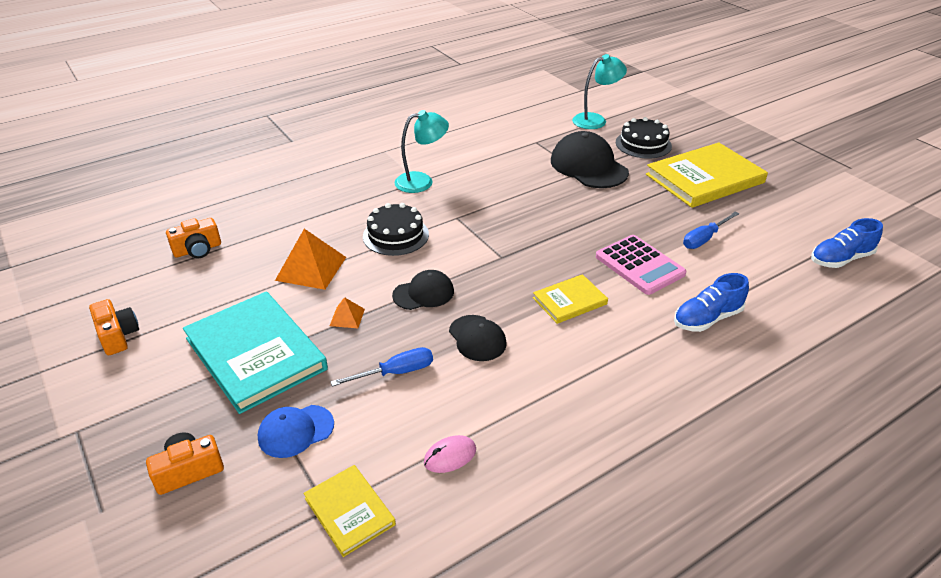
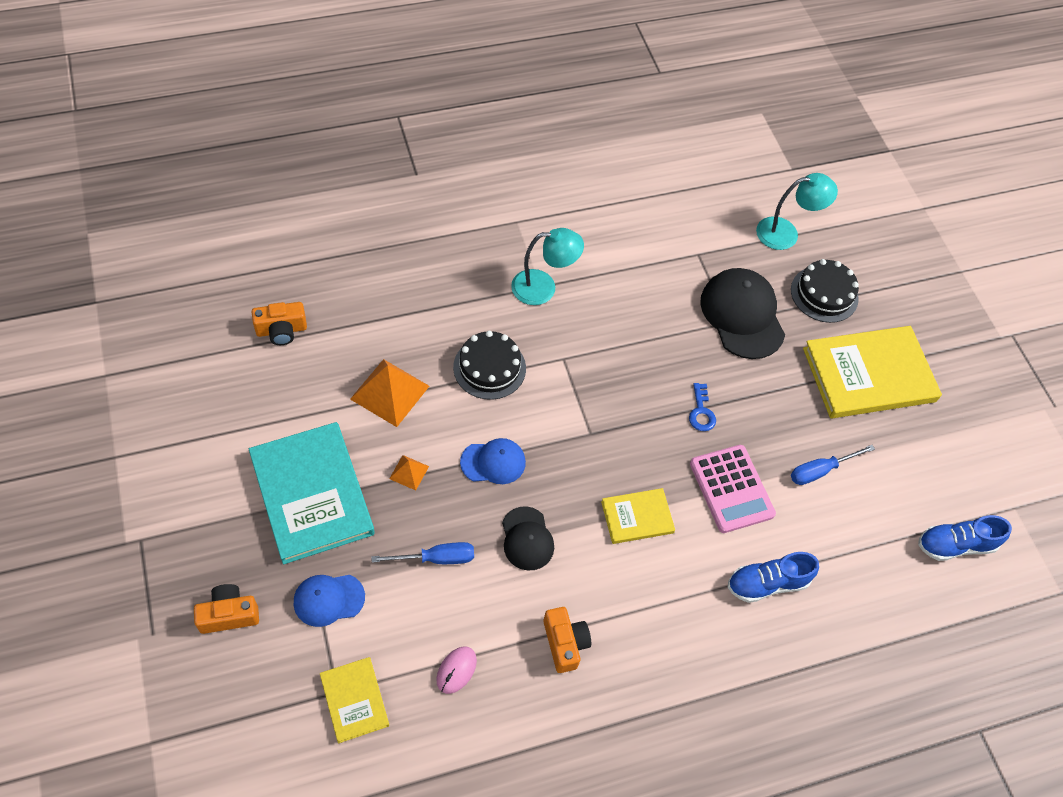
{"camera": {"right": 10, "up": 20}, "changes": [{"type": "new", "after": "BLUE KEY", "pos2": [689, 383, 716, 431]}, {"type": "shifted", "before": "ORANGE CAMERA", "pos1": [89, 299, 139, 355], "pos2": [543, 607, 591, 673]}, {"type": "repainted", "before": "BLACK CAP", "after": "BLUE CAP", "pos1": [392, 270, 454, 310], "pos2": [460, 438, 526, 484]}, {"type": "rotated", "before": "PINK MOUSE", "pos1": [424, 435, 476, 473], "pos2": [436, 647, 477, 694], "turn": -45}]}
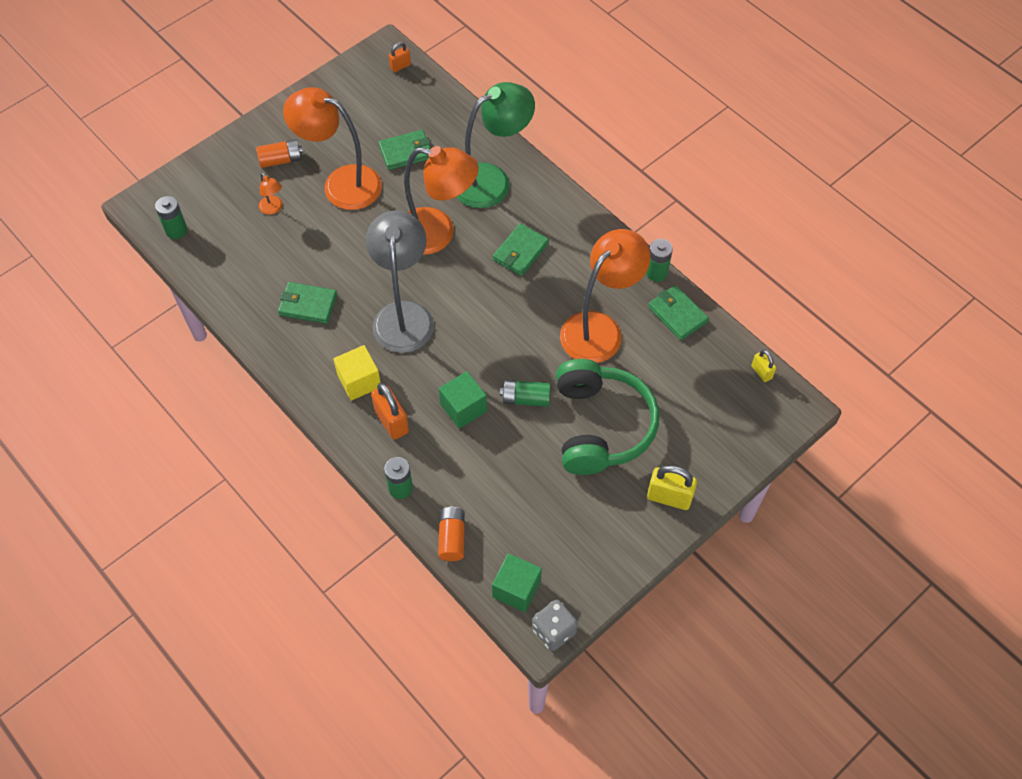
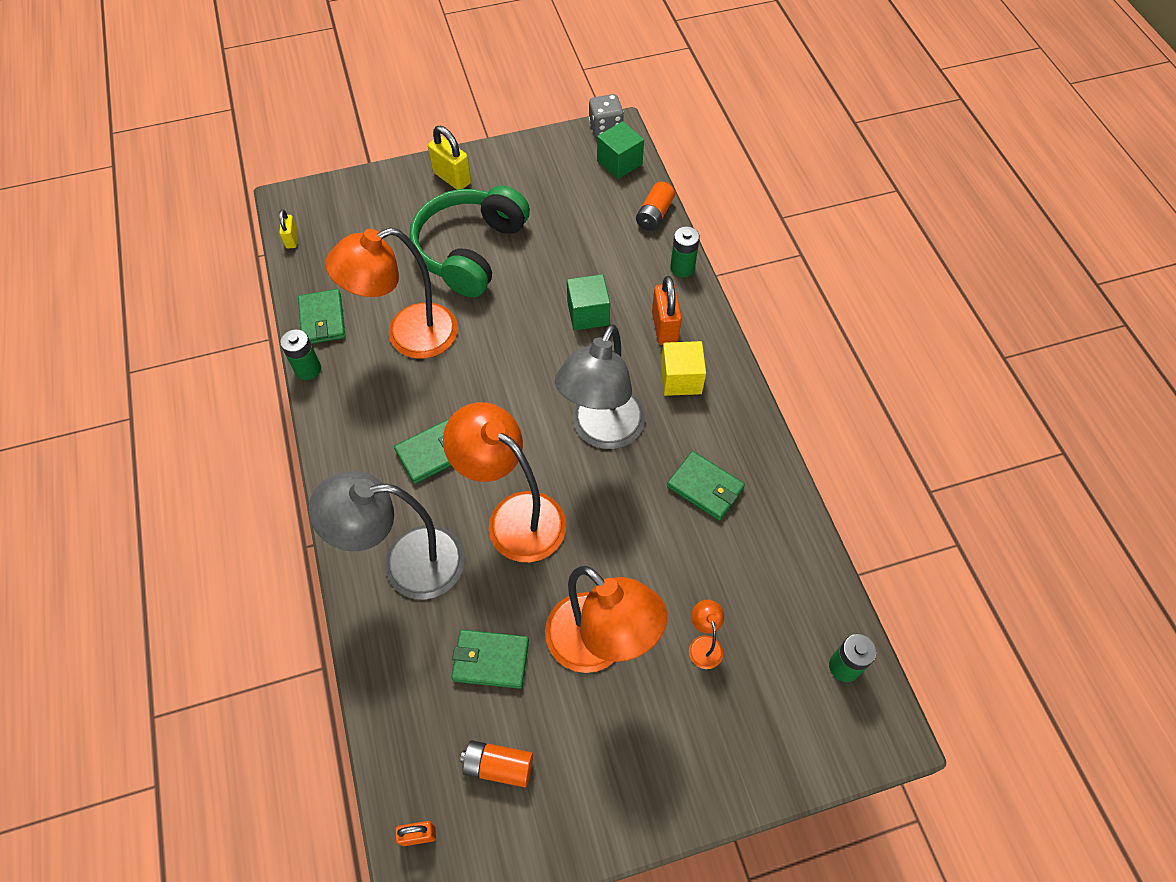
{"camera": {"right": -155, "up": 0}, "changes": [{"type": "gone", "before": "GREEN BATTERY", "pos1": [500, 380, 550, 407]}, {"type": "shifted", "before": "ORANGE BATTERY", "pos1": [256, 139, 303, 168], "pos2": [460, 740, 533, 787]}, {"type": "repainted", "before": "GREEN LAMP", "after": "GREY LAMP", "pos1": [457, 82, 535, 208], "pos2": [308, 471, 465, 600]}]}
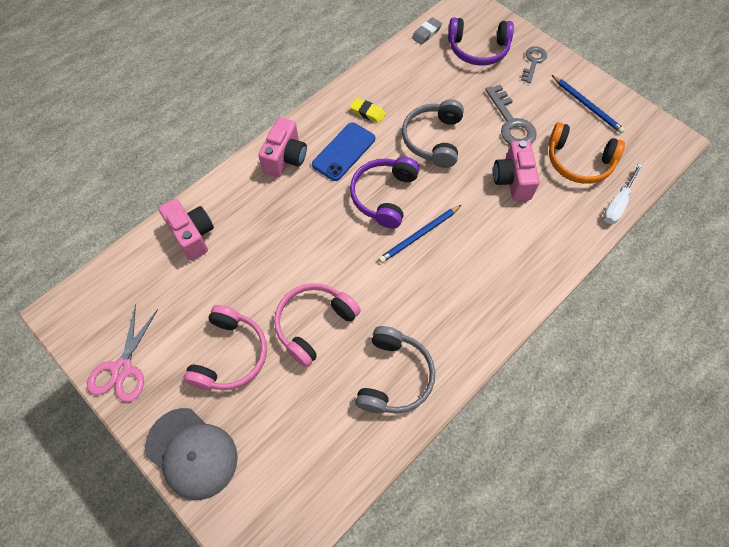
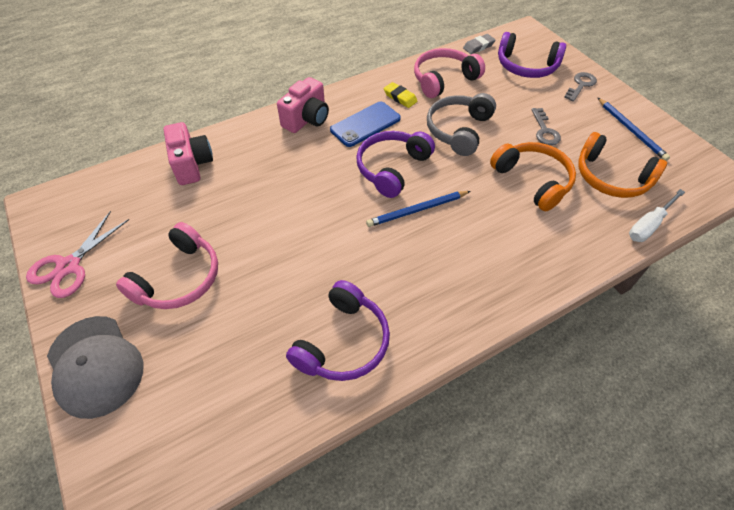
{"camera": {"right": 15, "up": -10}, "changes": [{"type": "shifted", "before": "PINK HEADPHONES", "pos1": [274, 283, 361, 367], "pos2": [414, 48, 485, 98]}, {"type": "swapped", "before": "PINK CAMERA", "after": "ORANGE HEADPHONES", "pos1": [493, 141, 539, 201], "pos2": [490, 142, 576, 211]}, {"type": "repainted", "before": "GREY HEADPHONES", "after": "PURPLE HEADPHONES", "pos1": [355, 326, 435, 414], "pos2": [286, 280, 390, 381]}, {"type": "scaled", "before": "GREY KEY", "pos1": [485, 85, 537, 144], "pos2": [531, 108, 561, 145], "scale": 0.65}]}
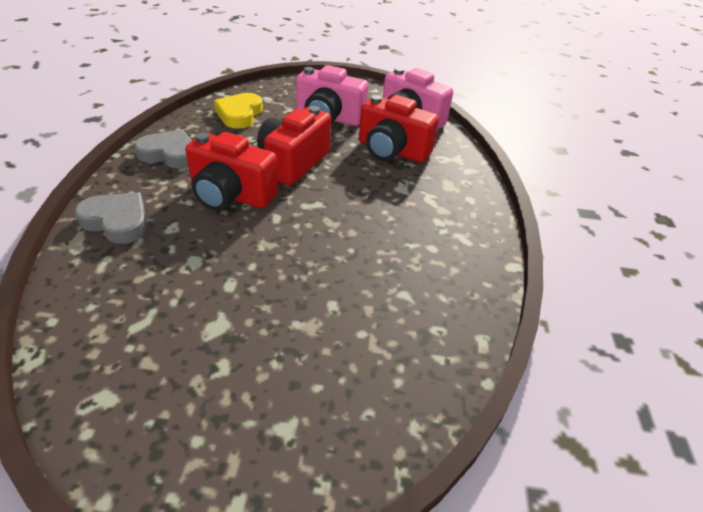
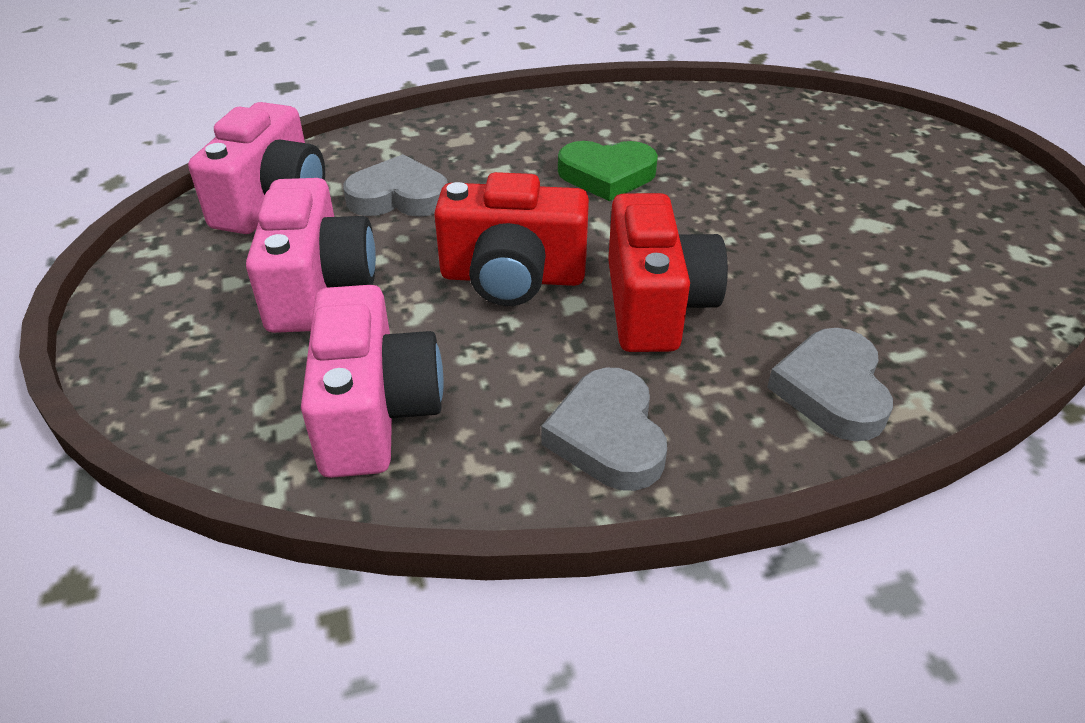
{"camera": {"right": -110, "up": 0}, "changes": [{"type": "new", "after": "GREEN HEART", "pos2": [558, 141, 658, 201]}, {"type": "swapped", "before": "YELLOW HEART", "after": "PINK CAMERA", "pos1": [214, 93, 263, 129], "pos2": [301, 285, 444, 478]}, {"type": "swapped", "before": "RED CAMERA", "after": "GREY HEART", "pos1": [359, 95, 439, 163], "pos2": [343, 154, 448, 217]}]}
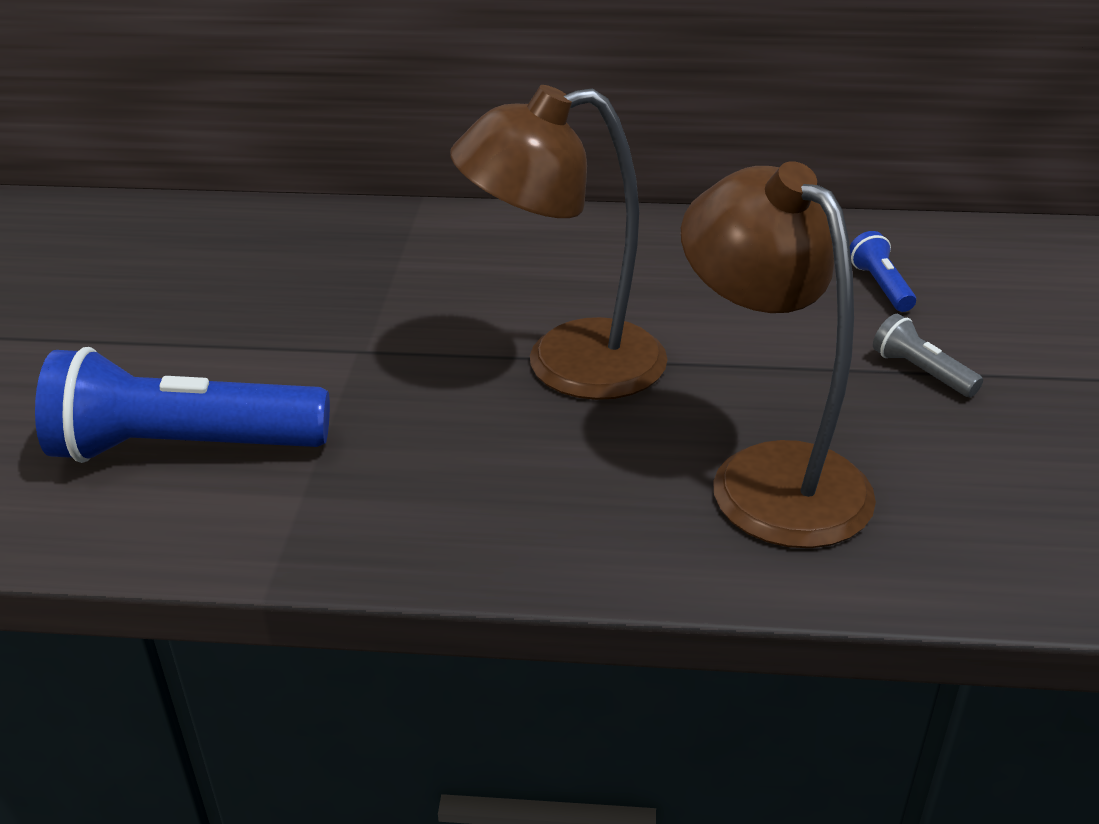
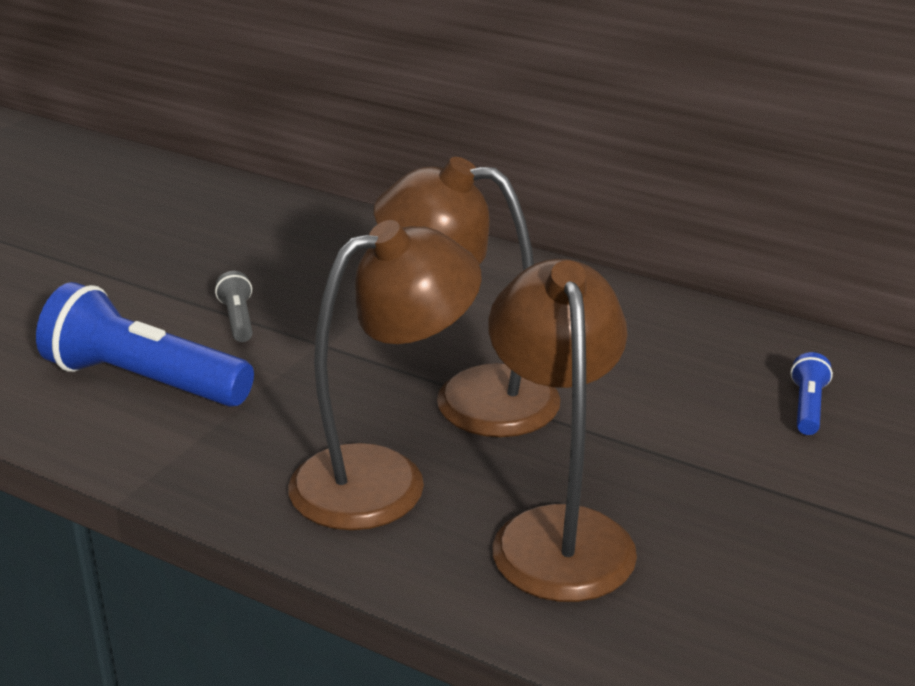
{"camera": {"right": 25, "up": -5}, "changes": [{"type": "new", "after": "BROWN LAMP", "pos2": [288, 220, 482, 530]}, {"type": "shifted", "before": "GREY FLASHLIGHT", "pos1": [873, 314, 983, 397], "pos2": [215, 271, 253, 342]}]}
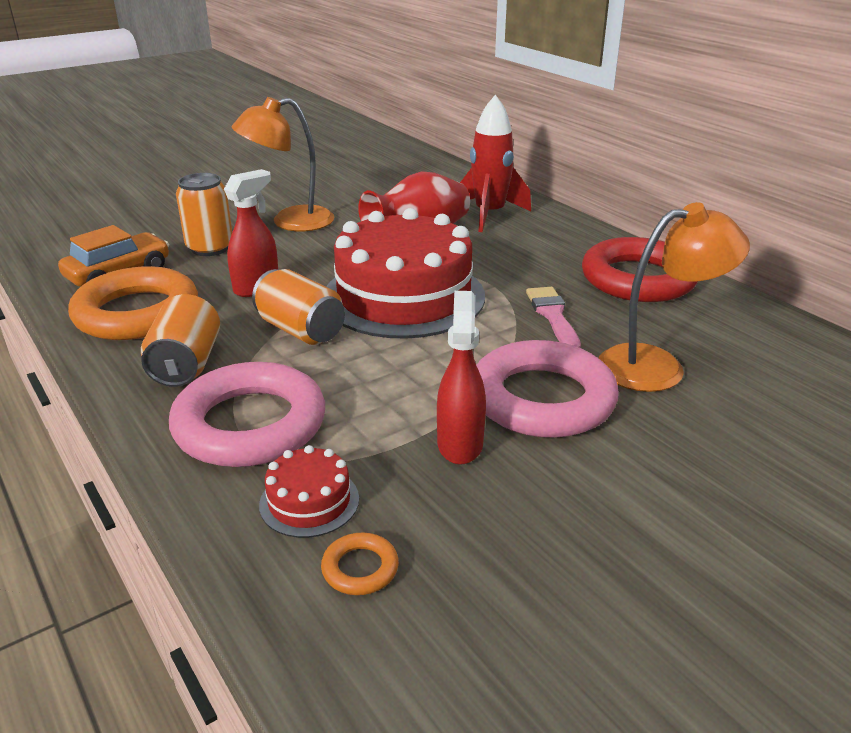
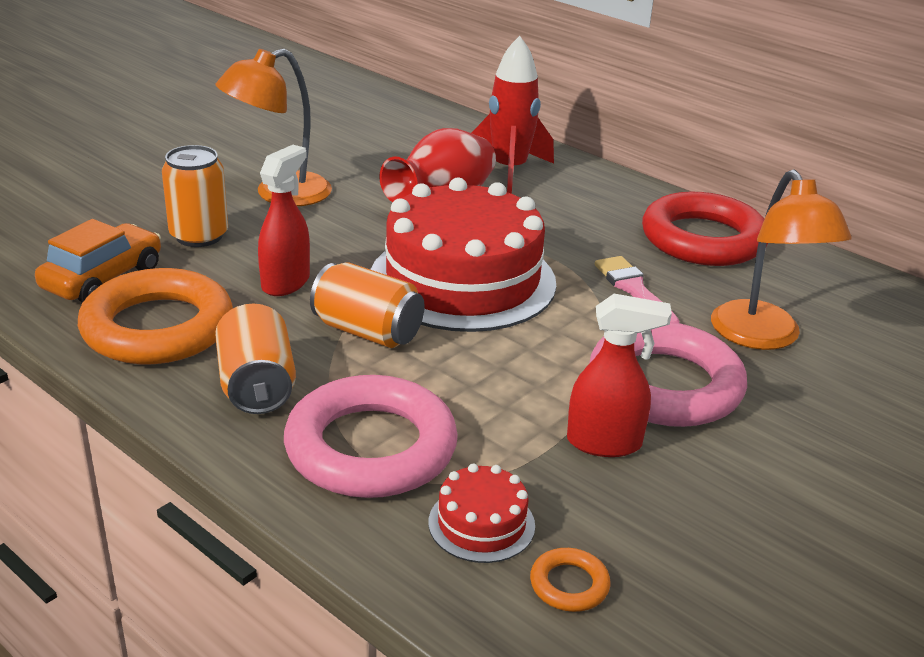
{"camera": {"right": -15, "up": 0}, "changes": [{"type": "rotated", "before": "RED SPRAY BOTTLE", "pos1": [437, 291, 486, 465], "pos2": [567, 294, 672, 457], "turn": 105}, {"type": "rotated", "before": "ORANGE LAMP", "pos1": [599, 202, 750, 392], "pos2": [711, 169, 852, 350], "turn": 105}]}
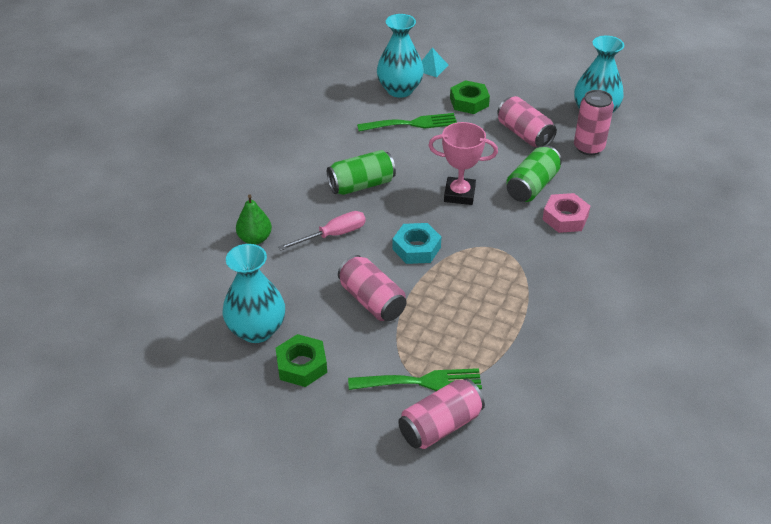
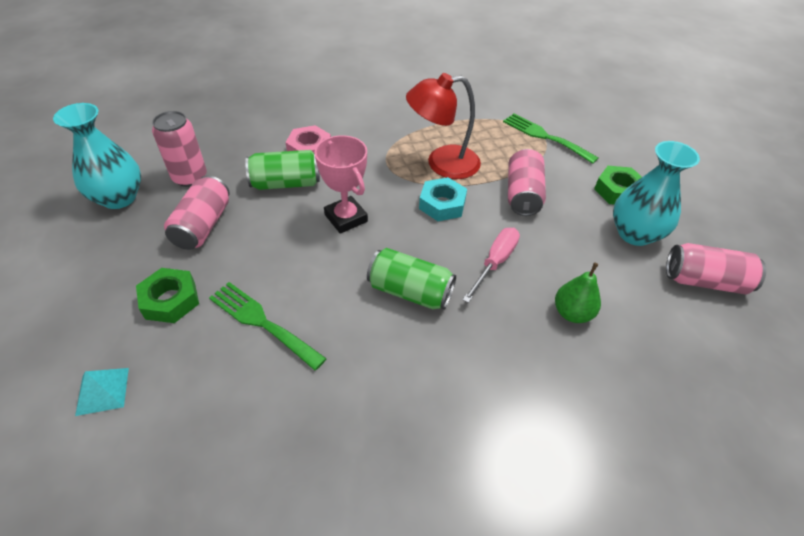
{"camera": {"right": -135, "up": 5}, "changes": [{"type": "gone", "before": "TURQUOISE VASE", "pos1": [377, 14, 424, 98]}, {"type": "new", "after": "RED LAMP", "pos2": [406, 73, 481, 179]}, {"type": "shifted", "before": "PINK CAN", "pos1": [398, 378, 485, 449], "pos2": [666, 243, 766, 294]}, {"type": "rotated", "before": "PINK SCREWDRIVER", "pos1": [278, 211, 366, 251], "pos2": [462, 228, 520, 303], "turn": 105}]}
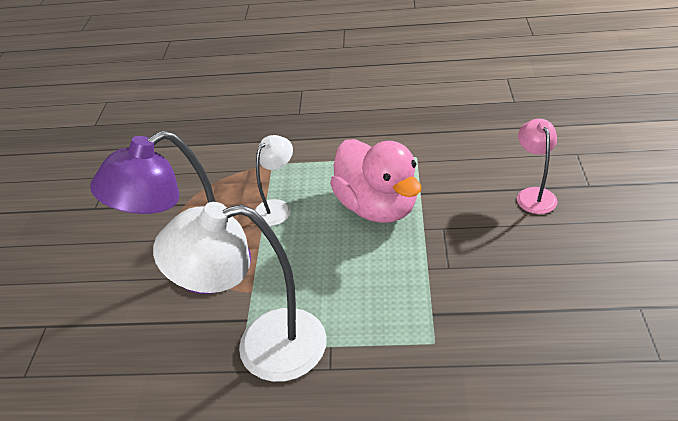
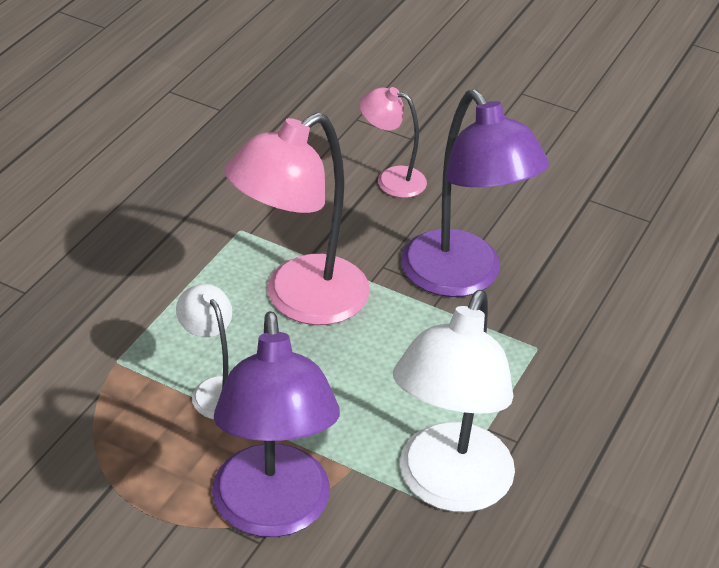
{"camera": {"right": -70, "up": 0}, "changes": [{"type": "new", "after": "PURPLE LAMP", "pos2": [401, 89, 549, 297]}, {"type": "swapped", "before": "PINK DUCK", "after": "PINK LAMP", "pos1": [330, 139, 421, 223], "pos2": [224, 112, 370, 325]}]}
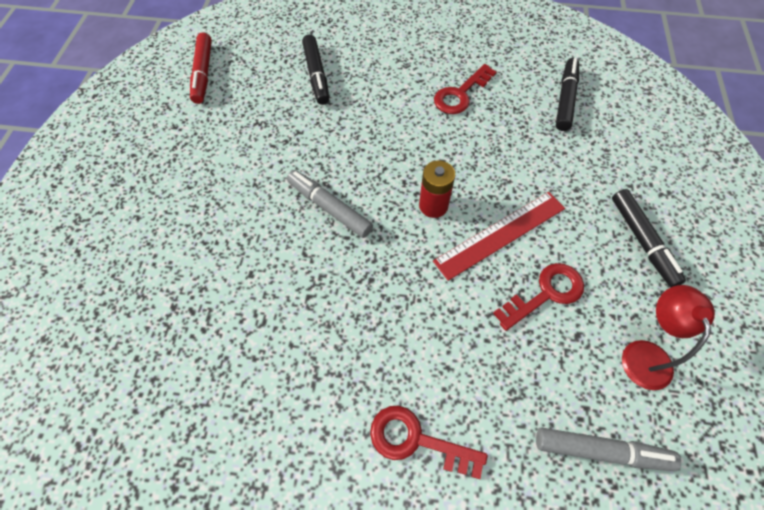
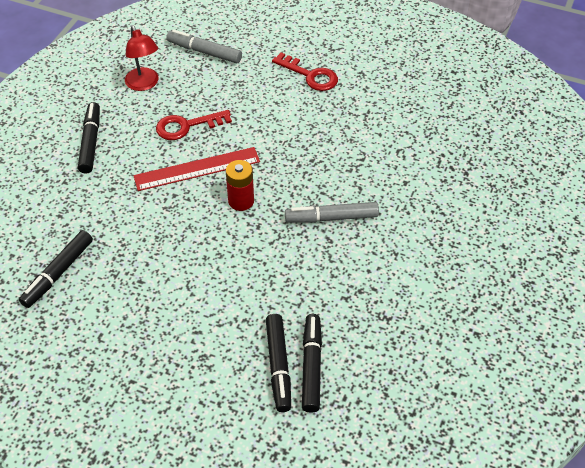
{"camera": {"right": -165, "up": -10}, "changes": [{"type": "gone", "before": "RED MARKER", "pos1": [190, 32, 212, 104]}, {"type": "gone", "before": "RED KEY", "pos1": [434, 64, 497, 114]}, {"type": "new", "after": "BLACK MARKER", "pos2": [266, 314, 291, 412]}, {"type": "rotated", "before": "GREY MARKER", "pos1": [287, 170, 373, 238], "pos2": [285, 202, 379, 223], "turn": 120}, {"type": "rotated", "before": "RED LAMP", "pos1": [622, 285, 715, 390], "pos2": [125, 26, 158, 91], "turn": -45}]}
